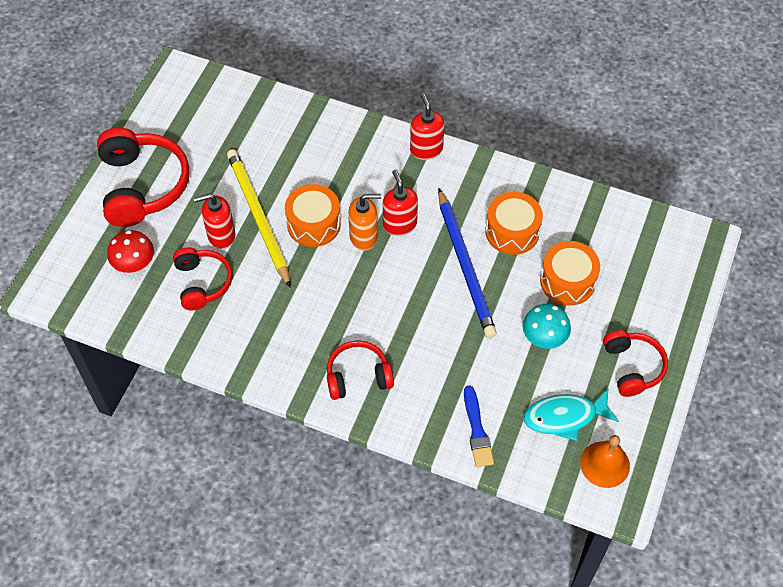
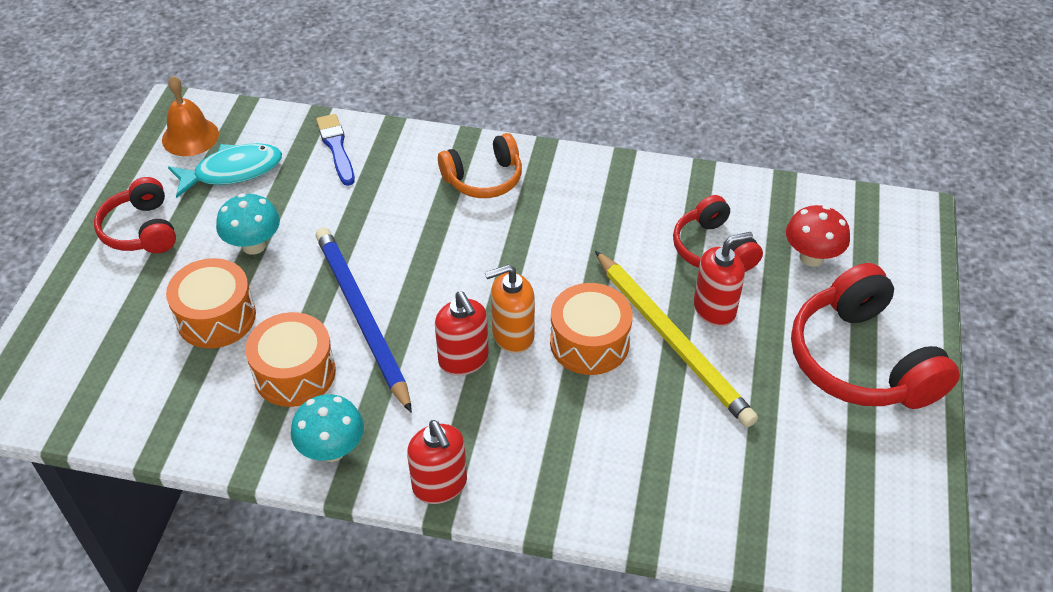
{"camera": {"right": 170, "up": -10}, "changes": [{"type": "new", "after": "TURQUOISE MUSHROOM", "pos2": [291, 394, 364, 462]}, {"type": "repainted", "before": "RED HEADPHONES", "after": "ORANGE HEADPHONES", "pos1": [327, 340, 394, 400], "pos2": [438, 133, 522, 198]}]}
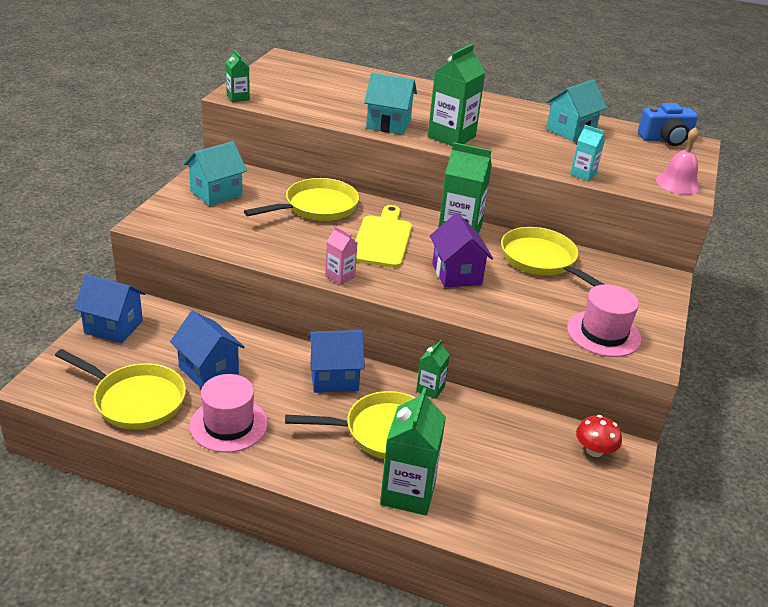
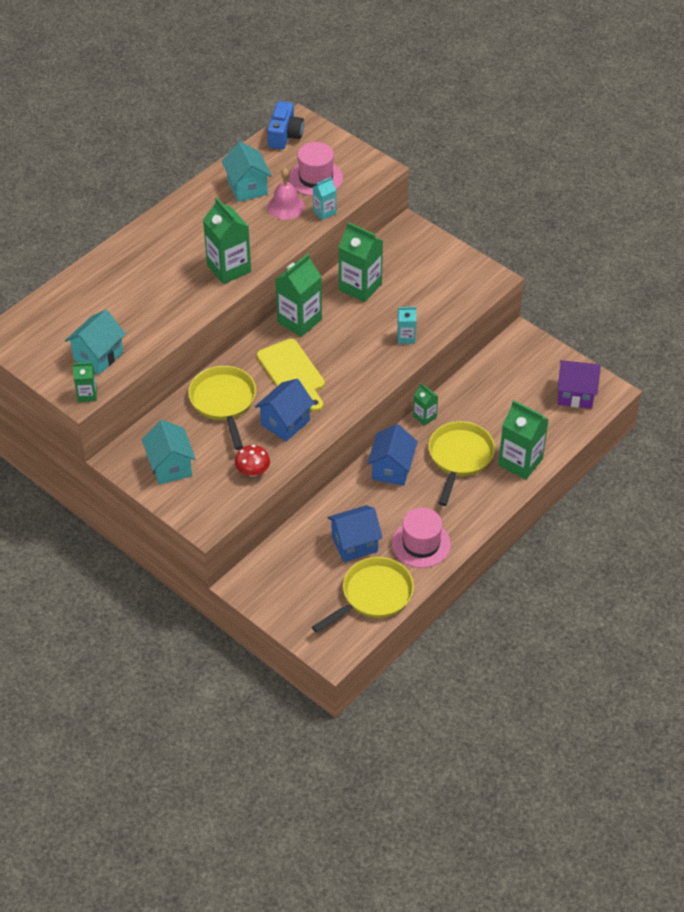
{"camera": {"right": -65, "up": 15}, "changes": [{"type": "gone", "before": "PINK CARTON", "pos1": [325, 226, 357, 285]}, {"type": "new", "after": "TURQUOISE CARTON", "pos2": [397, 307, 416, 344]}, {"type": "shifted", "before": "BLUE HOUSE", "pos1": [74, 274, 146, 343], "pos2": [255, 379, 315, 442]}, {"type": "shifted", "before": "TURQUOISE HOUSE", "pos1": [364, 73, 417, 135], "pos2": [65, 310, 126, 374]}, {"type": "shifted", "before": "PURPLE HOUSE", "pos1": [430, 213, 493, 288], "pos2": [557, 360, 601, 409]}, {"type": "shifted", "before": "PINK HAT", "pos1": [567, 284, 641, 357], "pos2": [289, 142, 343, 196]}, {"type": "shifted", "before": "RED MUSHROOM", "pos1": [576, 415, 622, 457], "pos2": [235, 445, 270, 477]}, {"type": "shifted", "before": "PINK BELL", "pos1": [656, 127, 701, 195], "pos2": [268, 168, 305, 220]}, {"type": "swapped", "before": "YELLOW PAN", "after": "GREEN CARTON", "pos1": [501, 227, 604, 287], "pos2": [339, 222, 383, 302]}, {"type": "rotated", "before": "YELLOW CUTTING BOARD", "pos1": [355, 205, 412, 268], "pos2": [257, 339, 325, 412], "turn": -150}]}
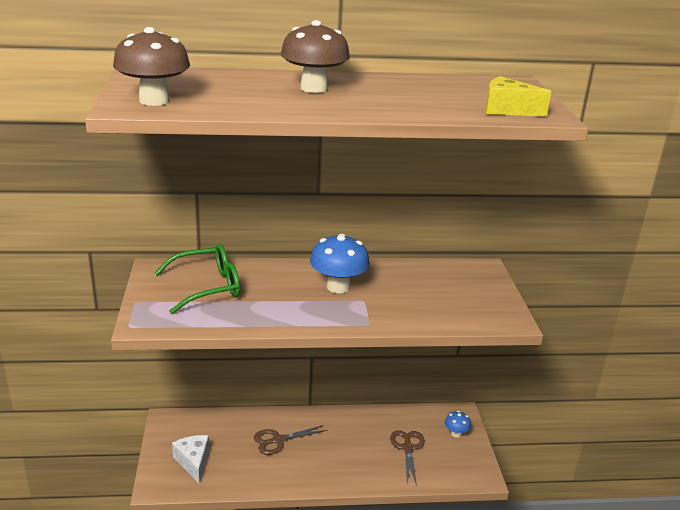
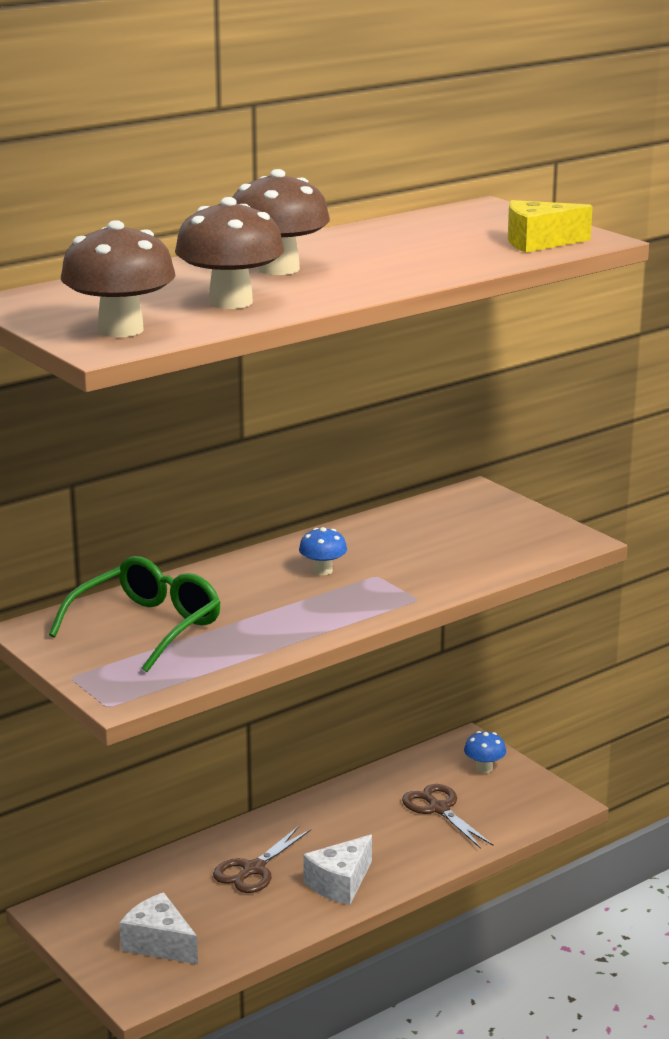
{"camera": {"right": -30, "up": -5}, "changes": [{"type": "new", "after": "BROWN MUSHROOM", "pos2": [175, 197, 284, 309]}, {"type": "new", "after": "WHITE CHEESE", "pos2": [303, 835, 372, 905]}, {"type": "scaled", "before": "BLUE MUSHROOM", "pos1": [310, 234, 370, 293], "pos2": [299, 527, 347, 575], "scale": 0.52}]}
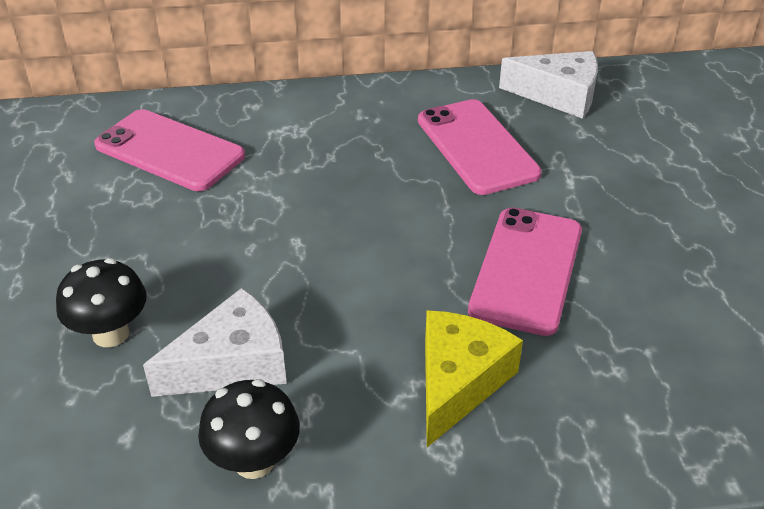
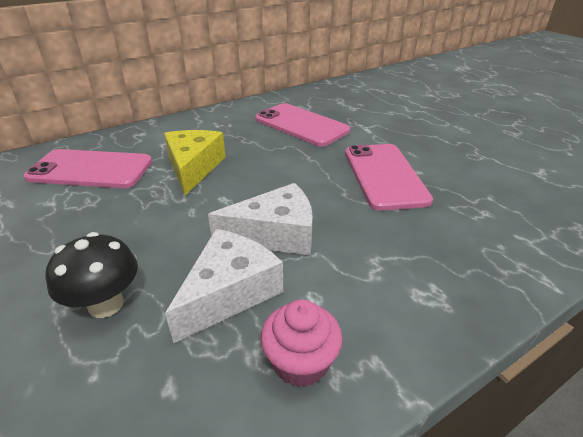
{"camera": {"right": -25, "up": -5}, "changes": [{"type": "shifted", "before": "YELLOW CHEESE", "pos1": [425, 310, 523, 447], "pos2": [164, 130, 226, 195]}, {"type": "shifted", "before": "WHITE CHEESE", "pos1": [499, 51, 598, 119], "pos2": [208, 183, 313, 255]}, {"type": "swapped", "before": "BLACK MUSHROOM", "after": "PINK CUPCAKE", "pos1": [198, 379, 300, 479], "pos2": [261, 299, 342, 387]}]}
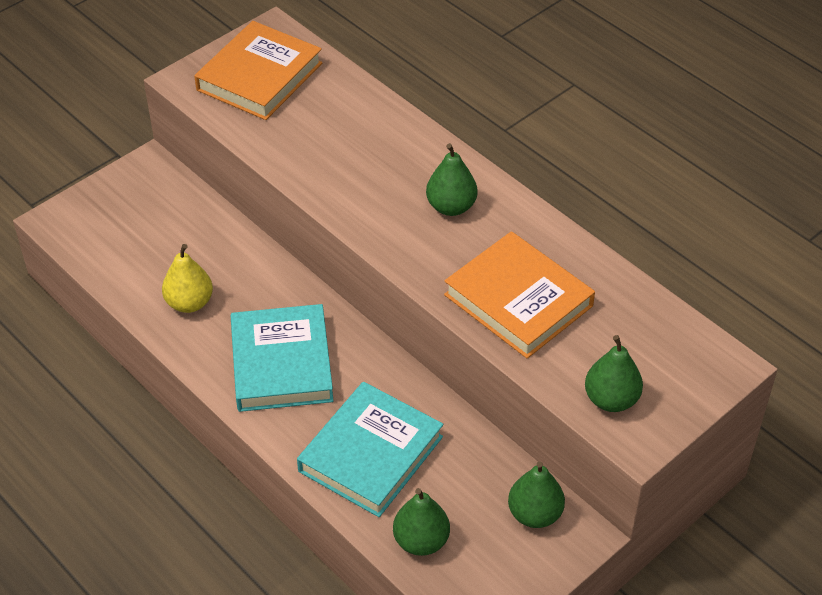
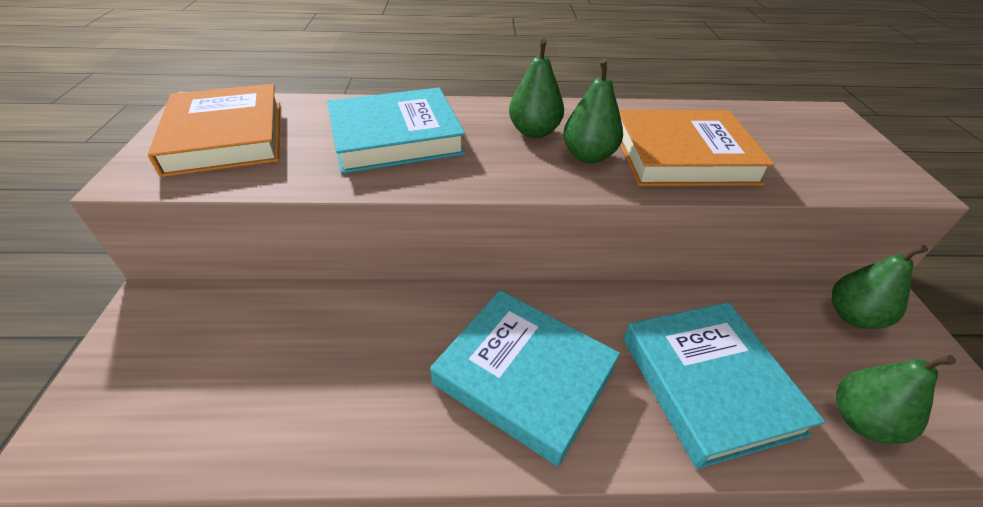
{"camera": {"right": -50, "up": -5}, "changes": [{"type": "gone", "before": "YELLOW PEAR", "pos1": [162, 244, 213, 313]}, {"type": "new", "after": "TURQUOISE BOOK", "pos2": [327, 88, 466, 174]}, {"type": "shifted", "before": "GREEN PEAR", "pos1": [585, 335, 643, 412], "pos2": [563, 59, 623, 163]}]}
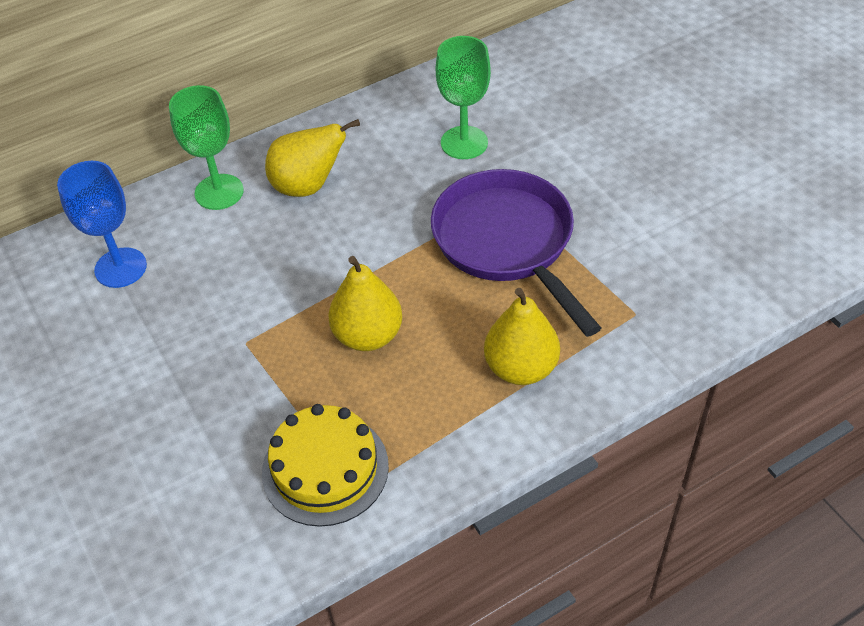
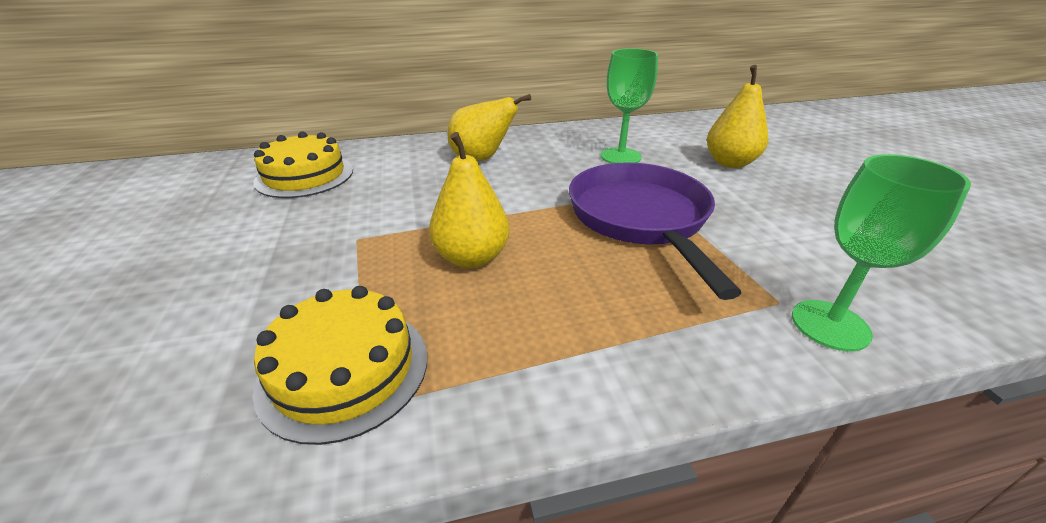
{"camera": {"right": 15, "up": -15}, "changes": [{"type": "shifted", "before": "GREEN GOBLET", "pos1": [169, 85, 244, 210], "pos2": [792, 154, 971, 351]}, {"type": "shifted", "before": "YELLOW PEAR", "pos1": [484, 288, 560, 385], "pos2": [707, 65, 768, 168]}, {"type": "swapped", "before": "BLUE GOBLET", "after": "YELLOW CAKE", "pos1": [57, 161, 147, 288], "pos2": [253, 131, 353, 198]}]}
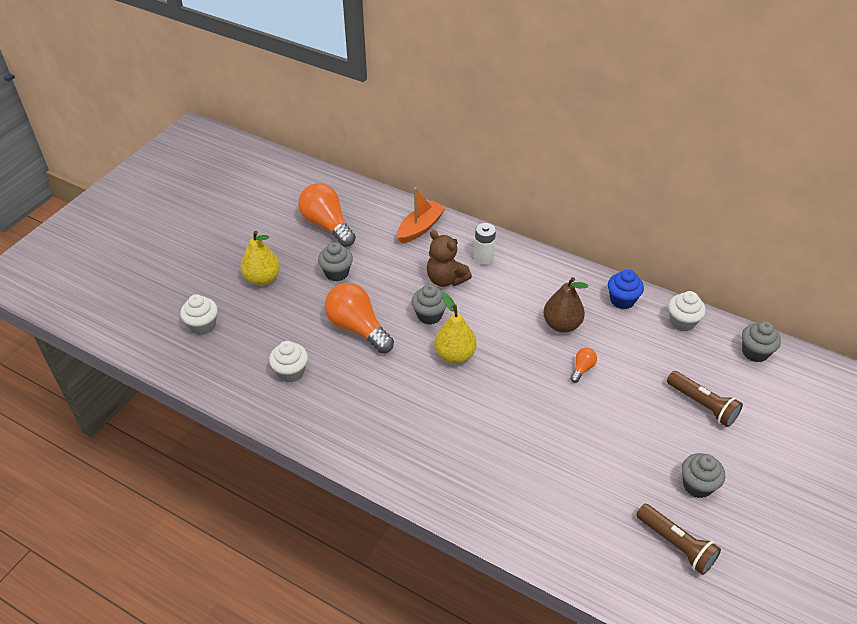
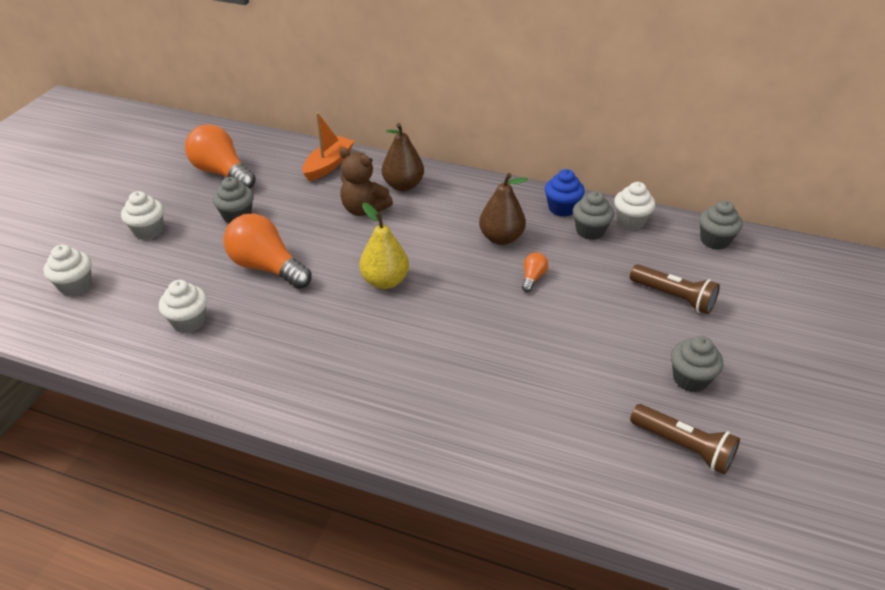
{"camera": {"right": -10, "up": -5}, "changes": [{"type": "shifted", "before": "GREY CUPCAKE", "pos1": [412, 284, 447, 325], "pos2": [573, 191, 614, 240]}, {"type": "swapped", "before": "YELLOW PEAR", "after": "WHITE CUPCAKE", "pos1": [240, 231, 280, 286], "pos2": [121, 191, 164, 240]}, {"type": "swapped", "before": "WHITE BATTERY", "after": "BROWN PEAR", "pos1": [474, 223, 496, 265], "pos2": [382, 123, 424, 191]}]}
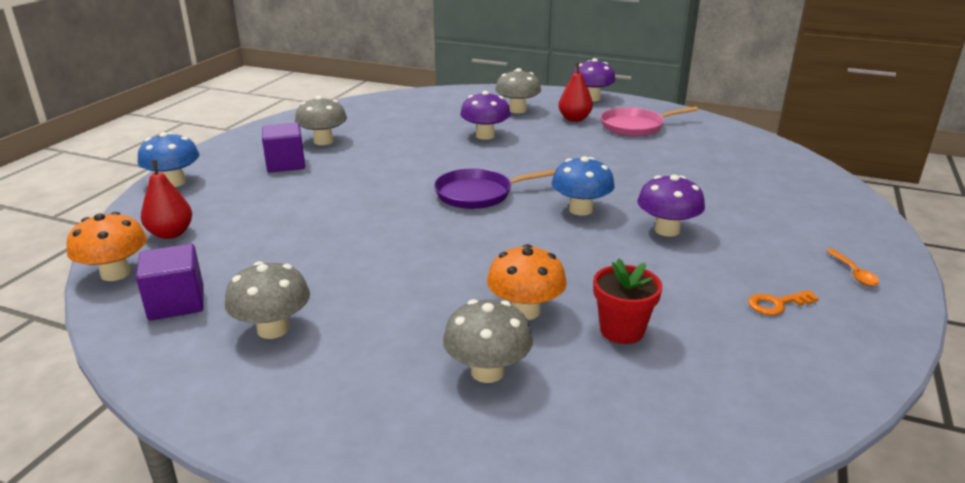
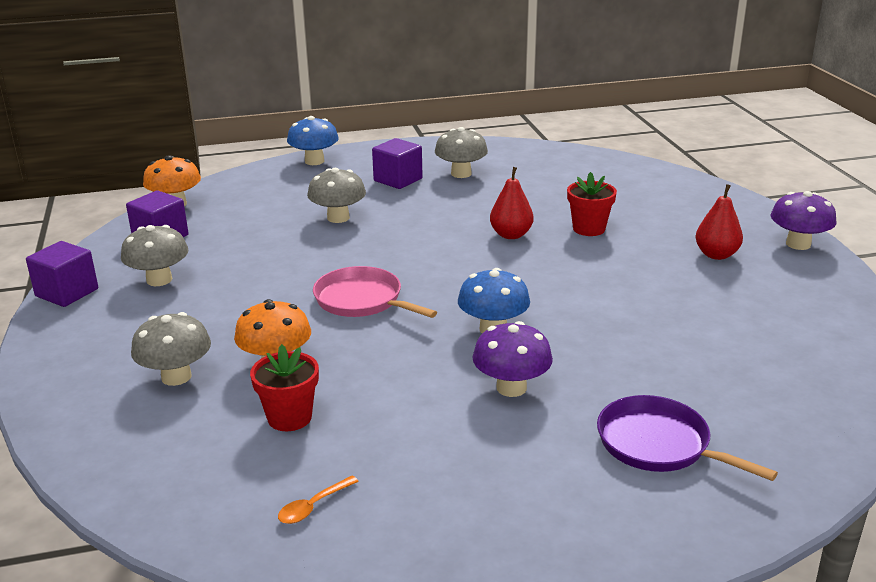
{"camera": {"right": 55, "up": 0}, "changes": [{"type": "gone", "before": "ORANGE KEY", "pos1": [748, 290, 819, 315]}, {"type": "new", "after": "PURPLE CUBE", "pos2": [26, 241, 98, 307]}, {"type": "shifted", "before": "RED PEAR", "pos1": [141, 160, 192, 239], "pos2": [490, 167, 533, 239]}, {"type": "shifted", "before": "PURPLE PAN", "pos1": [434, 168, 556, 209], "pos2": [597, 395, 778, 481]}, {"type": "shifted", "before": "GREY MUSHROOM", "pos1": [495, 68, 541, 113], "pos2": [307, 168, 366, 223]}, {"type": "shifted", "before": "PINK PAN", "pos1": [600, 106, 698, 137], "pos2": [313, 266, 437, 318]}, {"type": "shifted", "before": "ORANGE SPOON", "pos1": [826, 249, 879, 286], "pos2": [278, 476, 359, 524]}, {"type": "swapped", "before": "PURPLE MUSHROOM", "after": "RED FLOWER POT", "pos1": [460, 91, 511, 140], "pos2": [567, 172, 617, 236]}]}
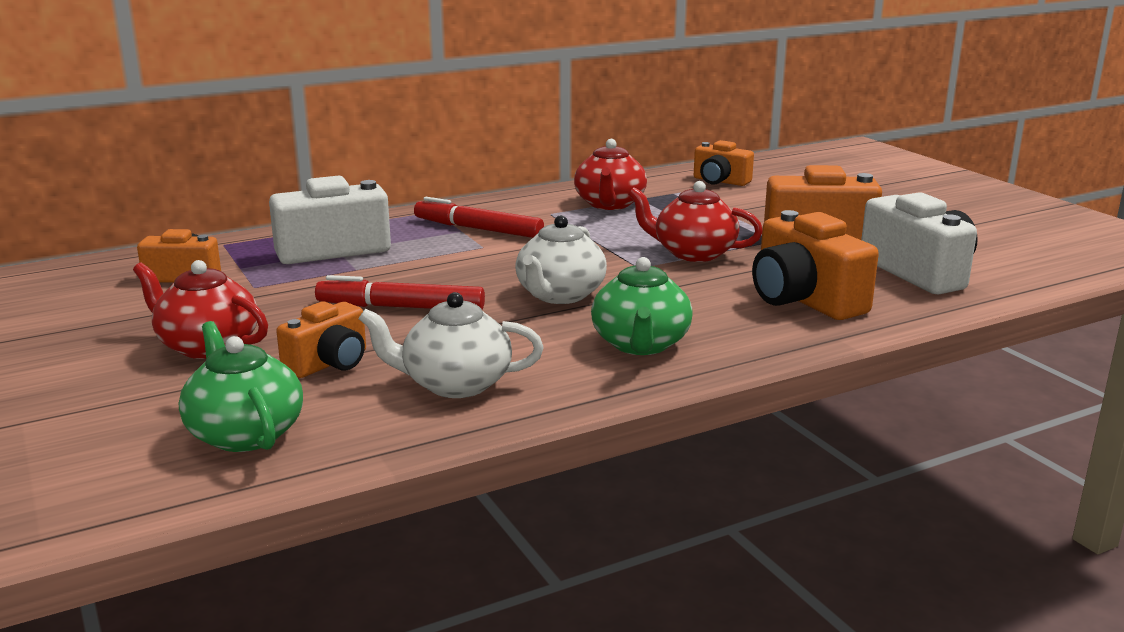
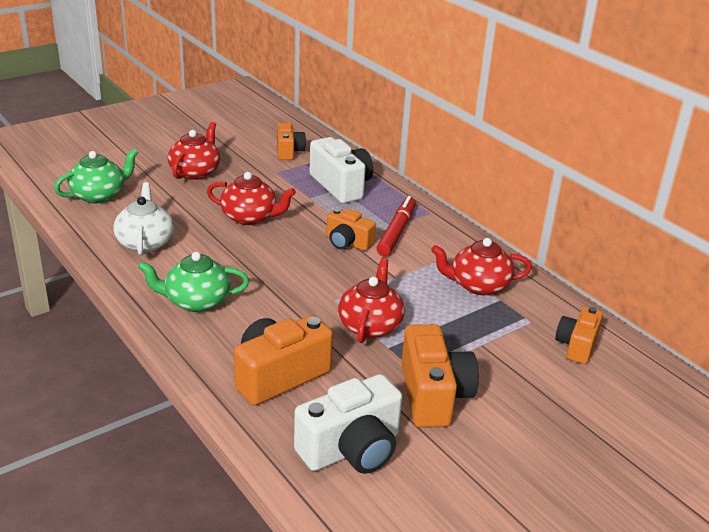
{"camera": {"right": 80, "up": 10}, "changes": [{"type": "gone", "before": "WHITE TEAPOT", "pos1": [515, 215, 607, 304]}, {"type": "shifted", "before": "ORANGE CAMERA", "pos1": [276, 301, 366, 378], "pos2": [327, 208, 376, 251]}, {"type": "swapped", "before": "RED MARKER", "after": "RED TEAPOT", "pos1": [315, 275, 485, 309], "pos2": [207, 172, 296, 225]}]}
